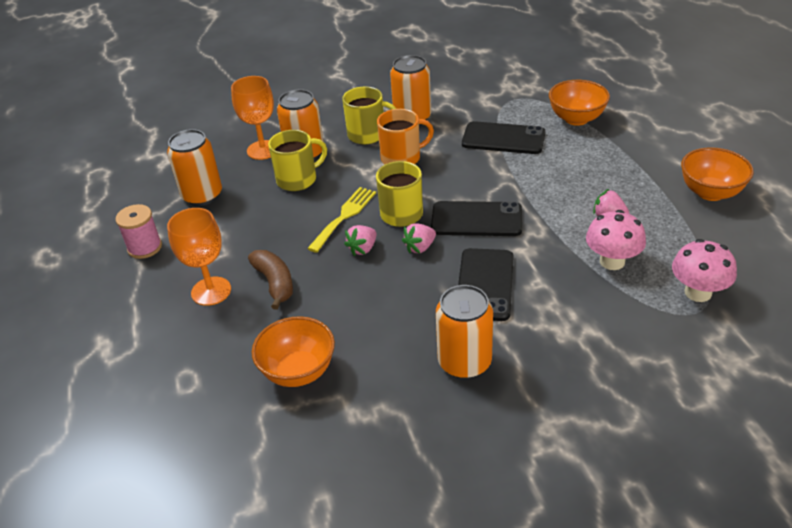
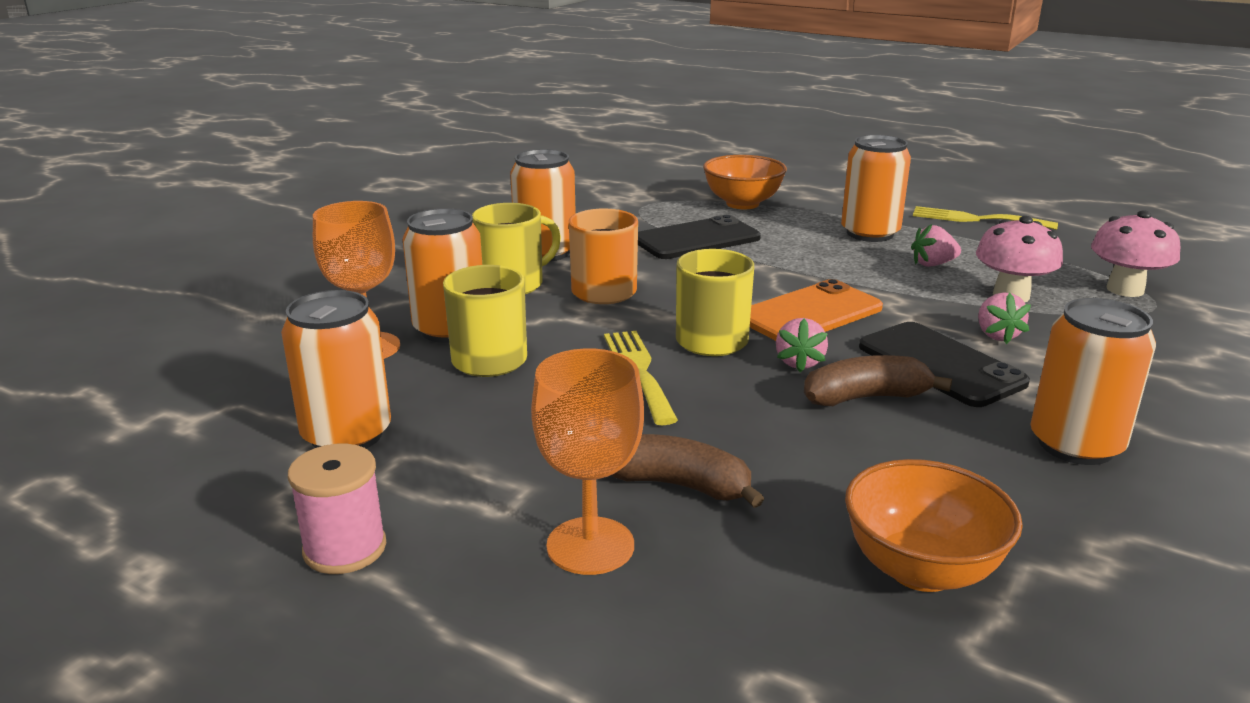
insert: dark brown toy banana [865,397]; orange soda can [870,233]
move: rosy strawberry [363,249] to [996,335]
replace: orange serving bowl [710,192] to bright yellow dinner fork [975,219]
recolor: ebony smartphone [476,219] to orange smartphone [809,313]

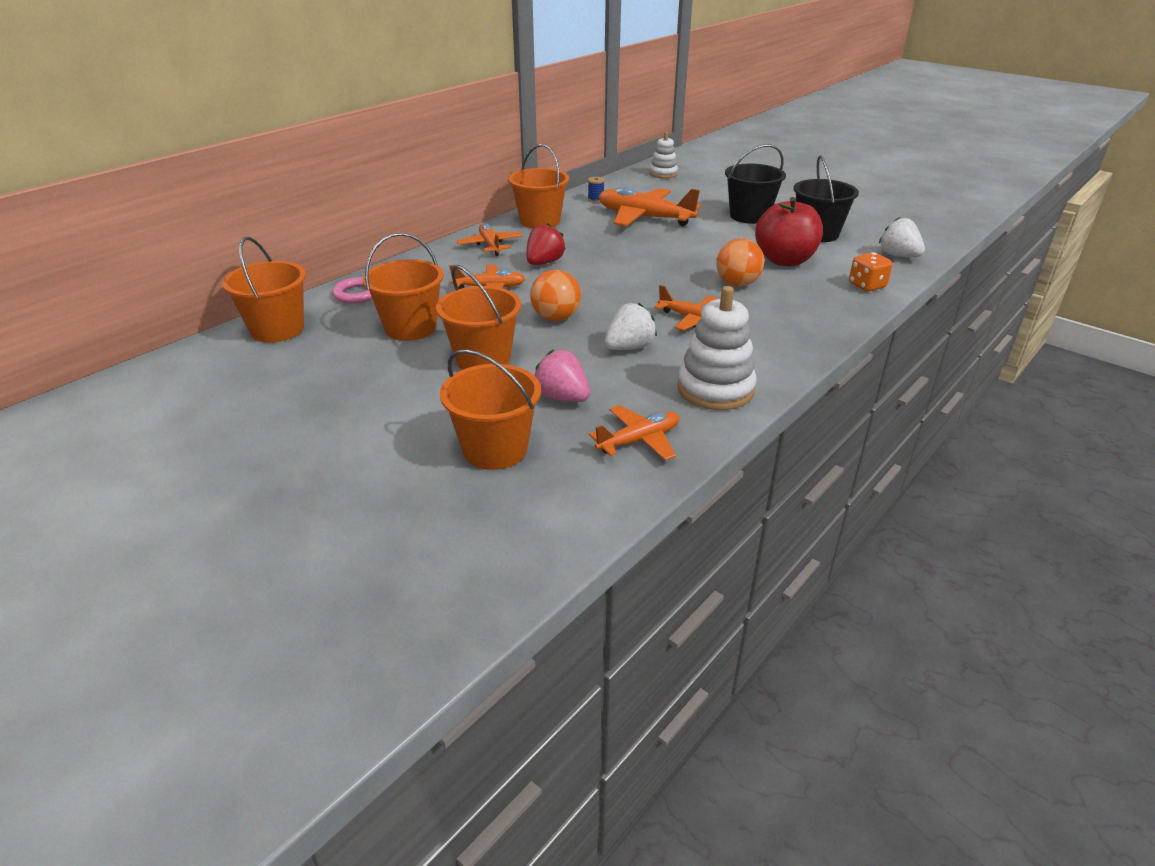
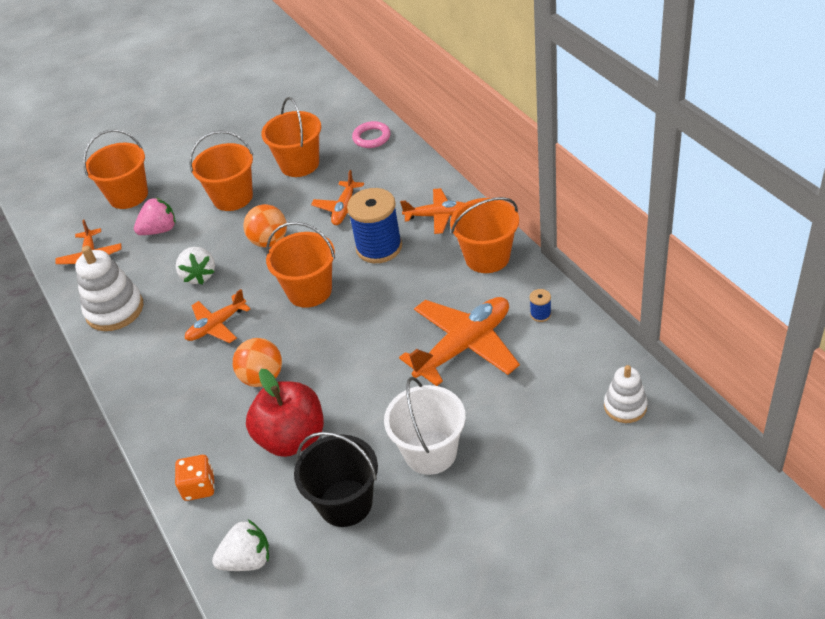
move: orange sand bucket [277,329] to [309,291]
replace: scarlet strawberry [544,263] to cobalt reel of thread [379,247]
recolor: ebony sand bucket [749,216] to snow-white sand bucket [430,452]

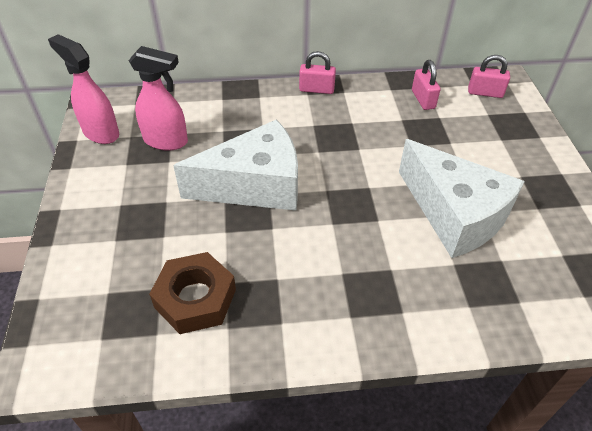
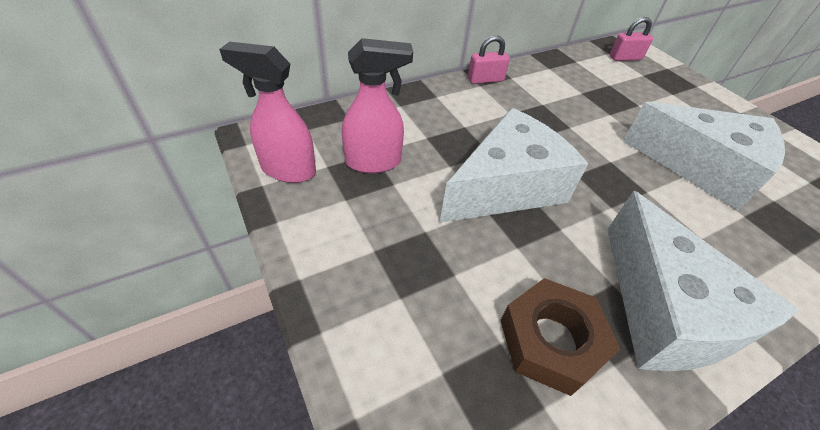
delete: rosy small lock [423,99]
insert: snow-white cheese wedge [663,311]

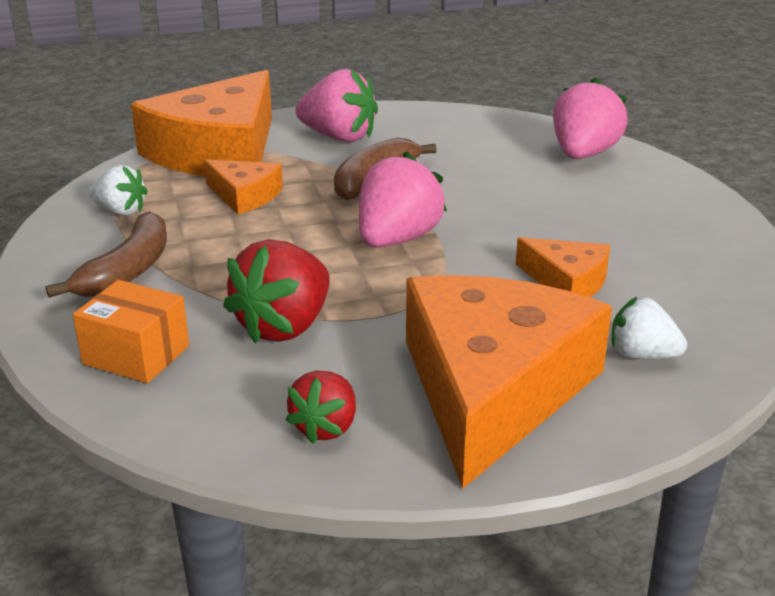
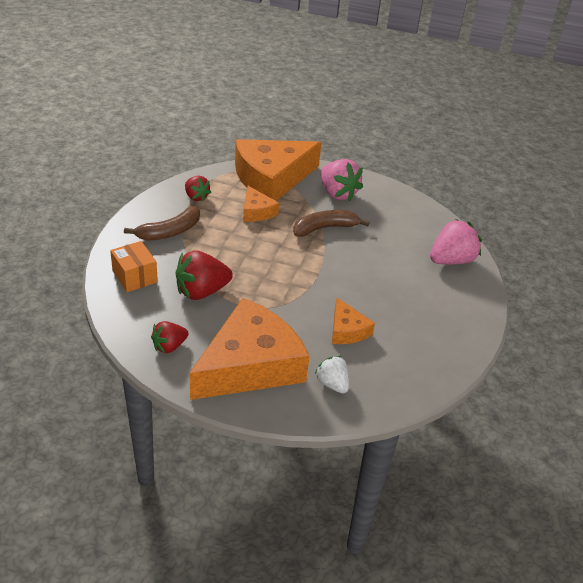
delete: rosy strawberry [397,239]
recolor: snow-white strawberry [121,211] to scarlet strawberry [196,197]

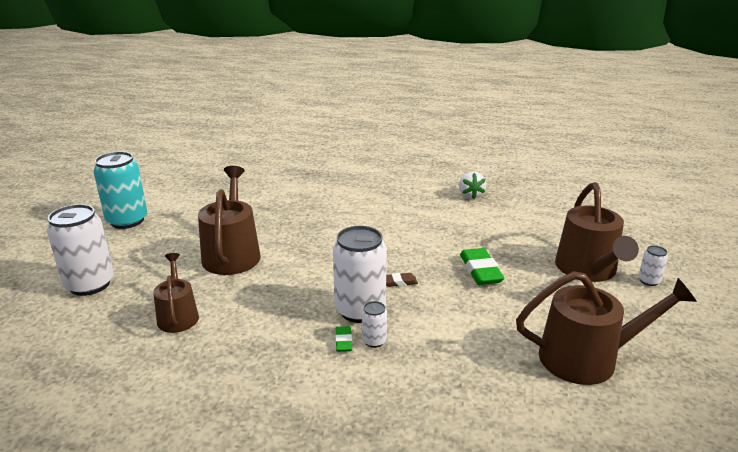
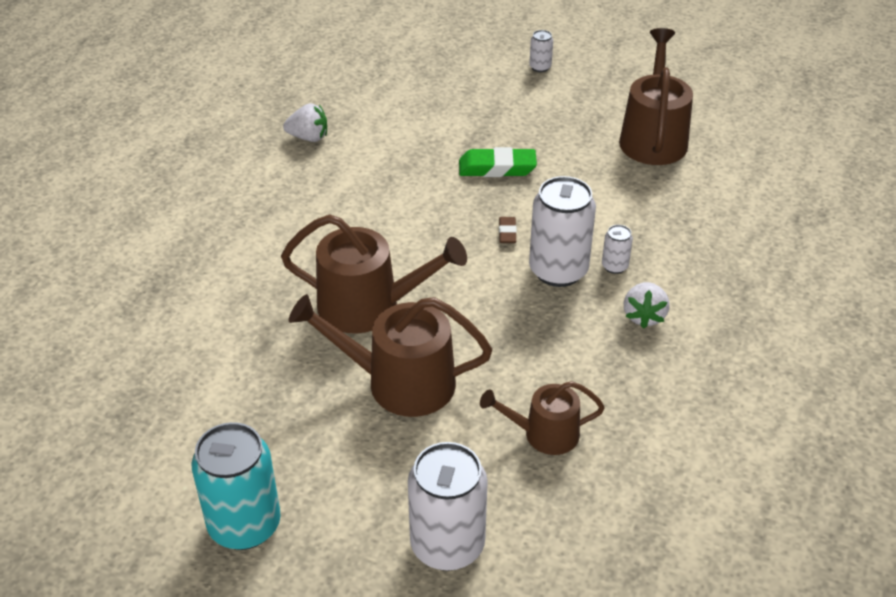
delete: emerald pencil eraser [343,341]
insert: snow-white strawberry [644,316]
move: dark brown watering pot [588,270] to [369,306]

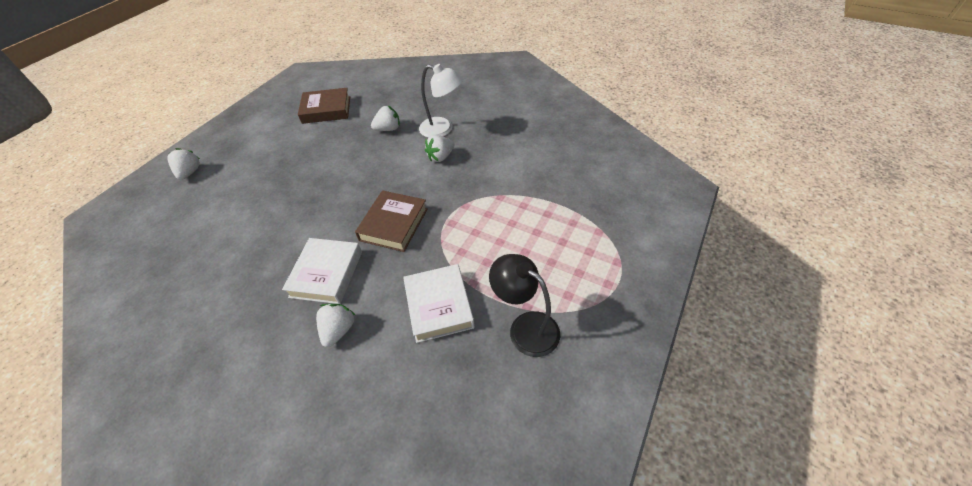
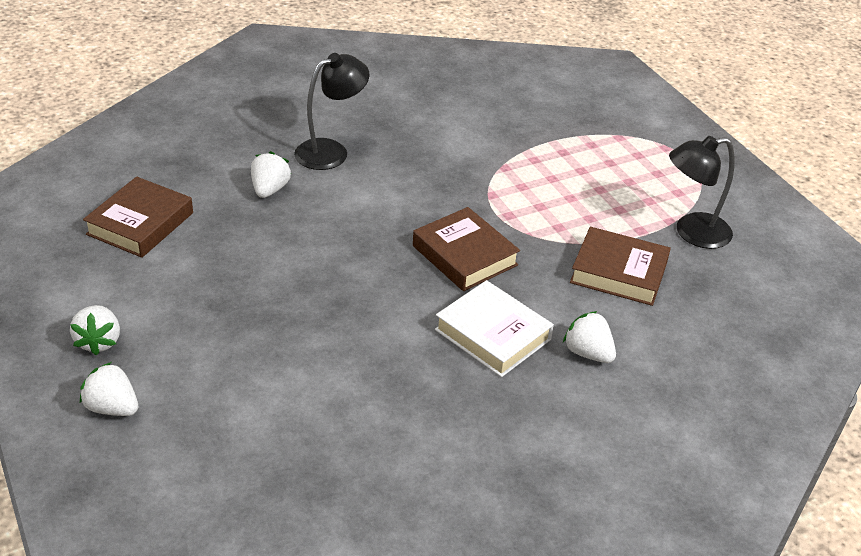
move: snow-white strawberry [440,157] to [99,341]
recolor: snow-white desk lamp [442,129] to ebony desk lamp [331,151]; snow-white book [439,306] to dark brown book [619,272]

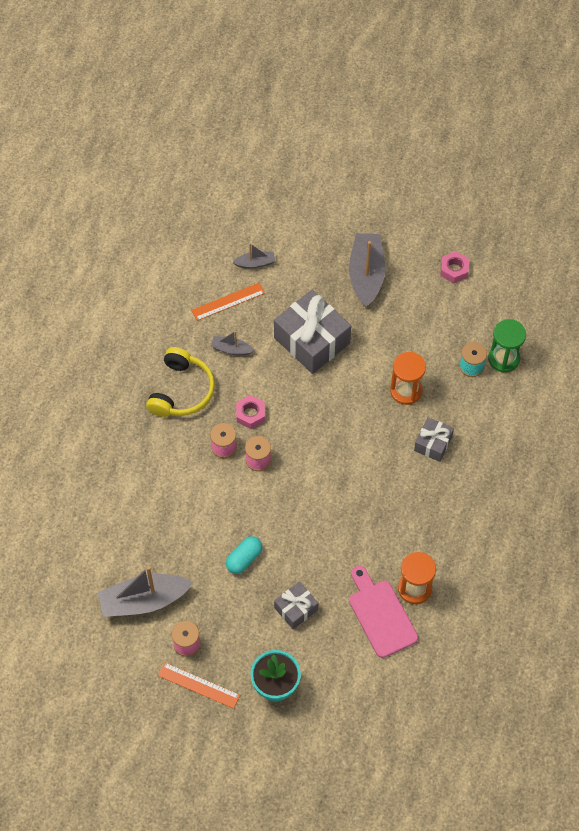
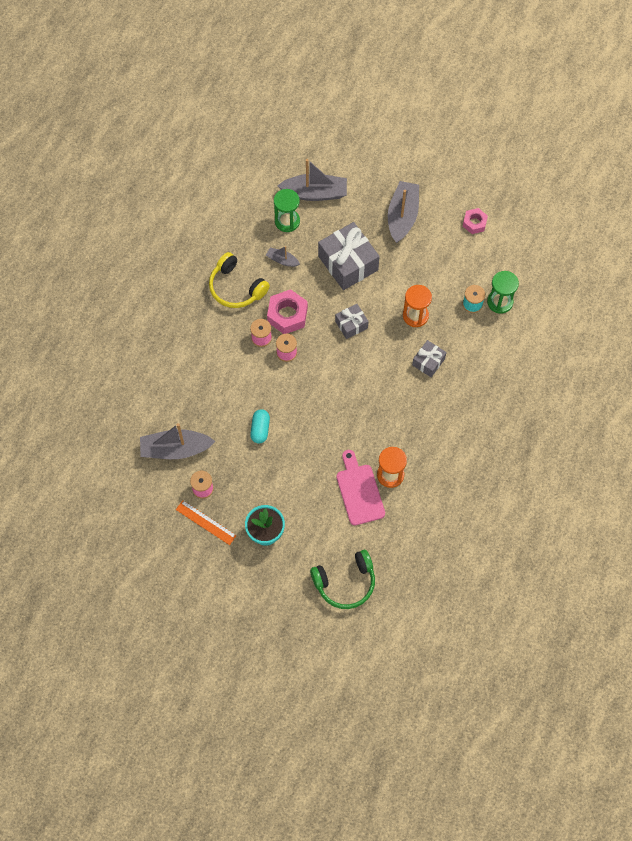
insert: emerald headset [345,582]
move: grey present [296,609] to [351,324]
replace: orange ruler [228,302] to emerald sandglass [287,221]
rotate: bright yellow headset [181,391] = [236,287] 105 degrees clockwise; aqua capsule [244,559] = [260,429] 45 degrees counterclockwise
resize: rosy hex nut [250,414] = [287,315] x1.64; grey toy boat [255,263] = [315,193] x1.99

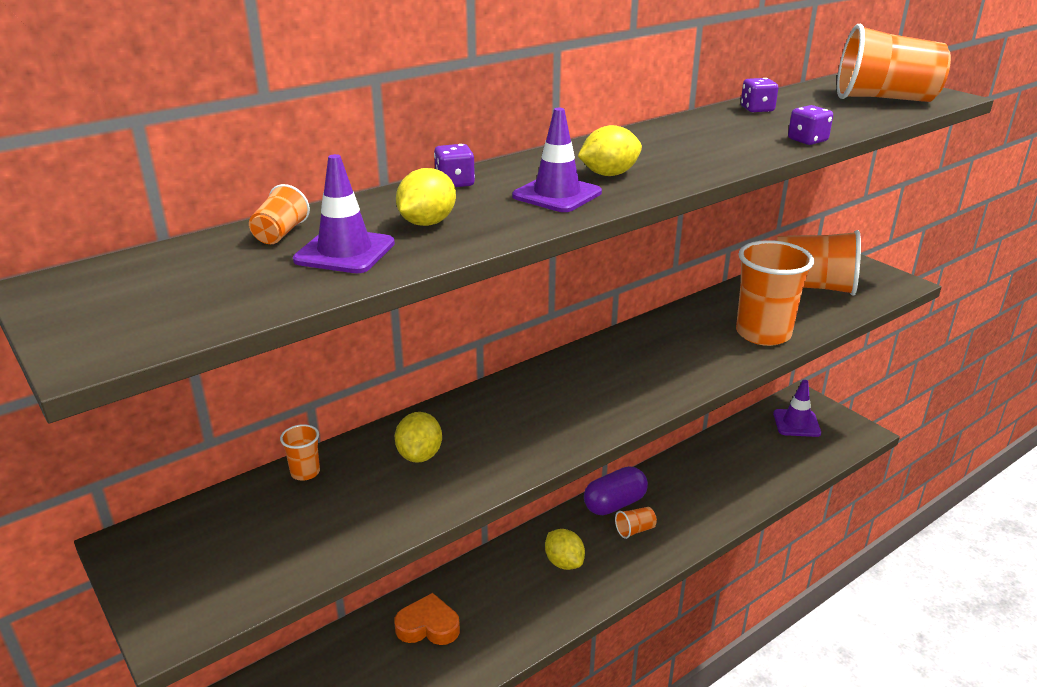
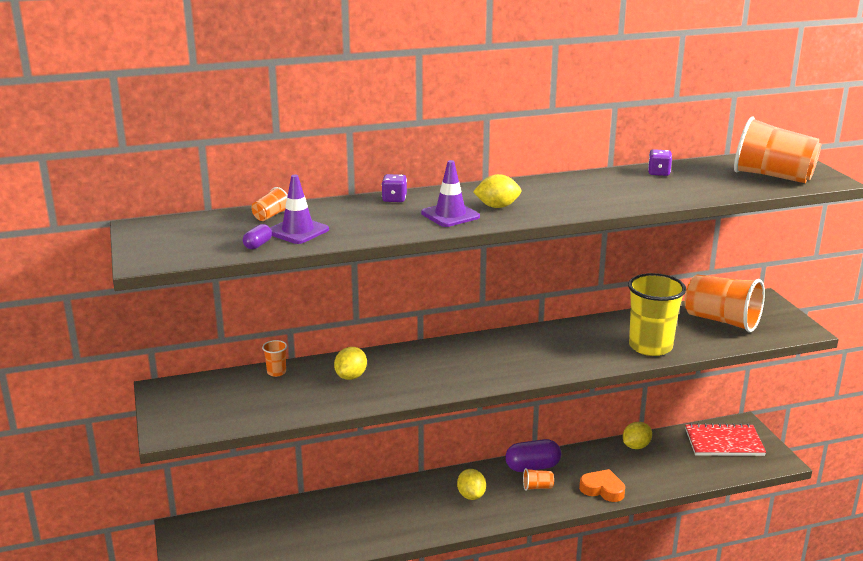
delete: royal purple game die [807,140]
insert: royal purple capsule [258,245]
move: orange love heart [428,626] to [602,489]; bright yellow lemon [427,223] to [636,446]
replace: royal purple safety cone [796,423] to scarlet notebook [724,442]
recolor: orange tumbler [763,334] to bright yellow tumbler [650,347]

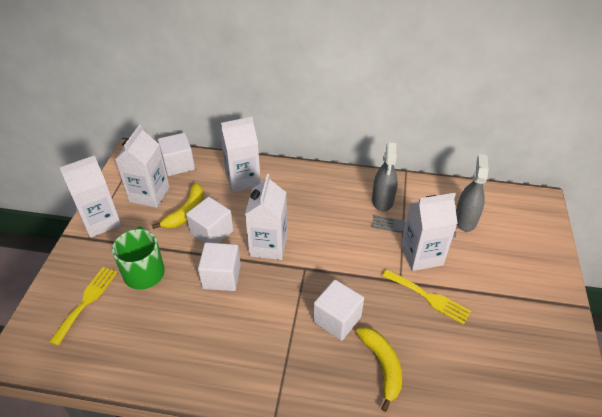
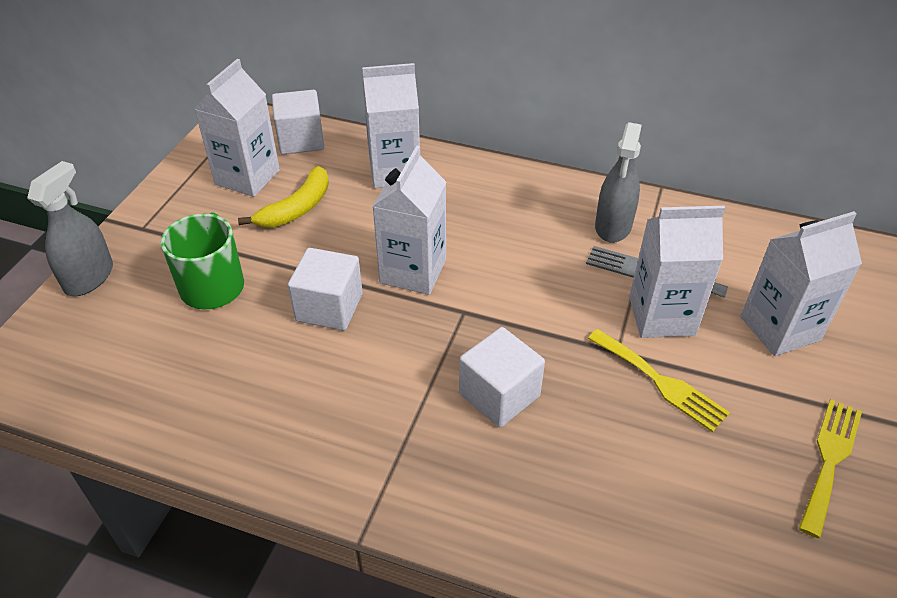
delete: snow-white cube [212,233]; bright yellow toy banana [382,366]
move: grey spray bottle [465,220] to [89,277]; snow-white milk carton [101,221] to [780,328]; bright yellow dinner fork [87,301] to [829,460]

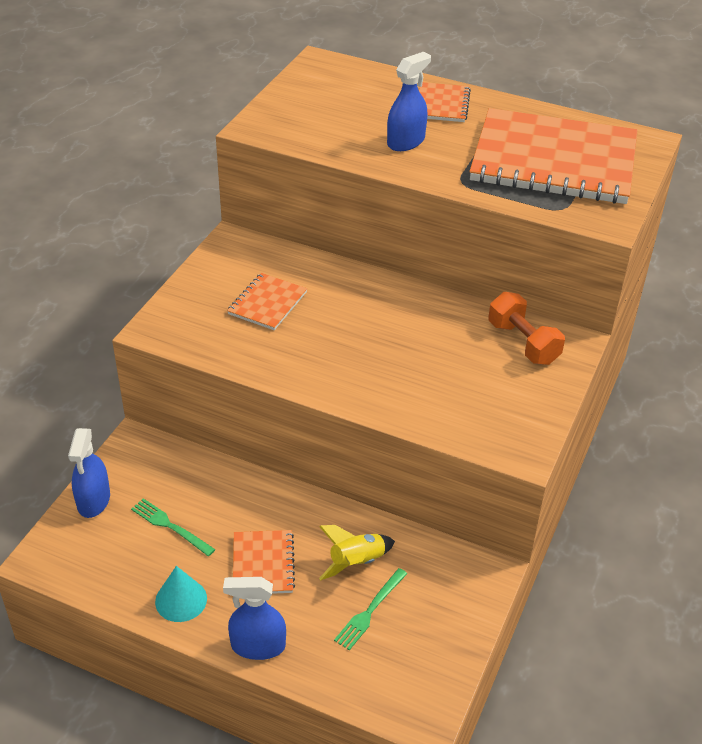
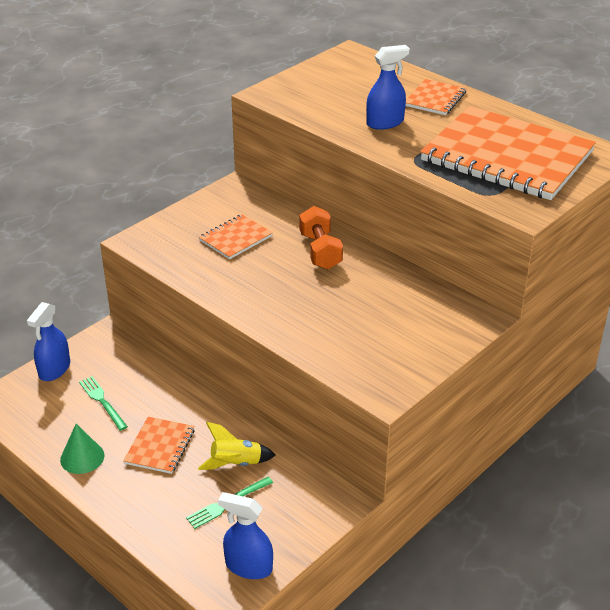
move: cobalt spray bottle [258,646] to [248,566]; orange free weight [523,343] to [320,251]
recolor: aqua cone shape [181,600] to emerald cone shape [82,457]

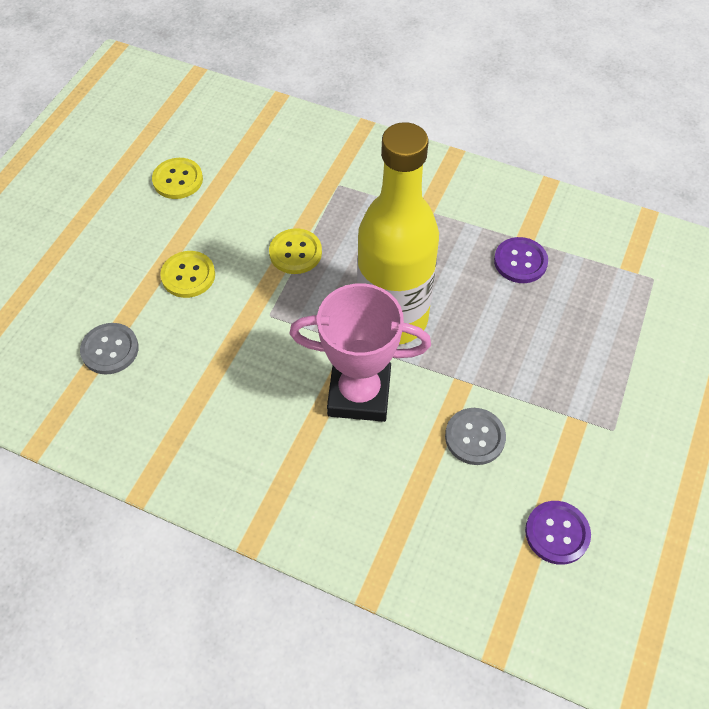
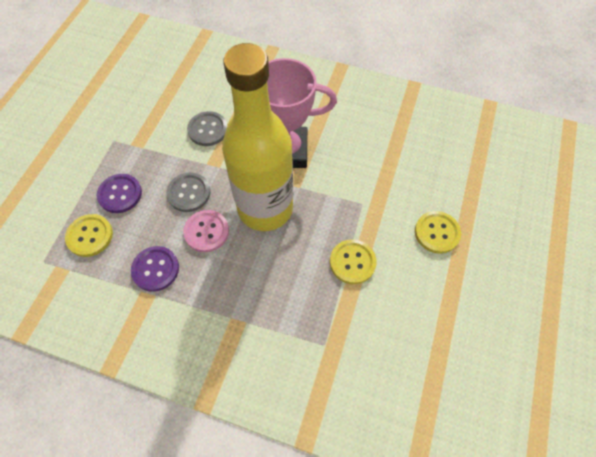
insert: rosy sewing button [206,231]
move: bright yellow sewing button [178,180] to [90,236]; royal purple sewing button [557,533] to [120,194]; grey sewing button [110,350] to [189,193]

